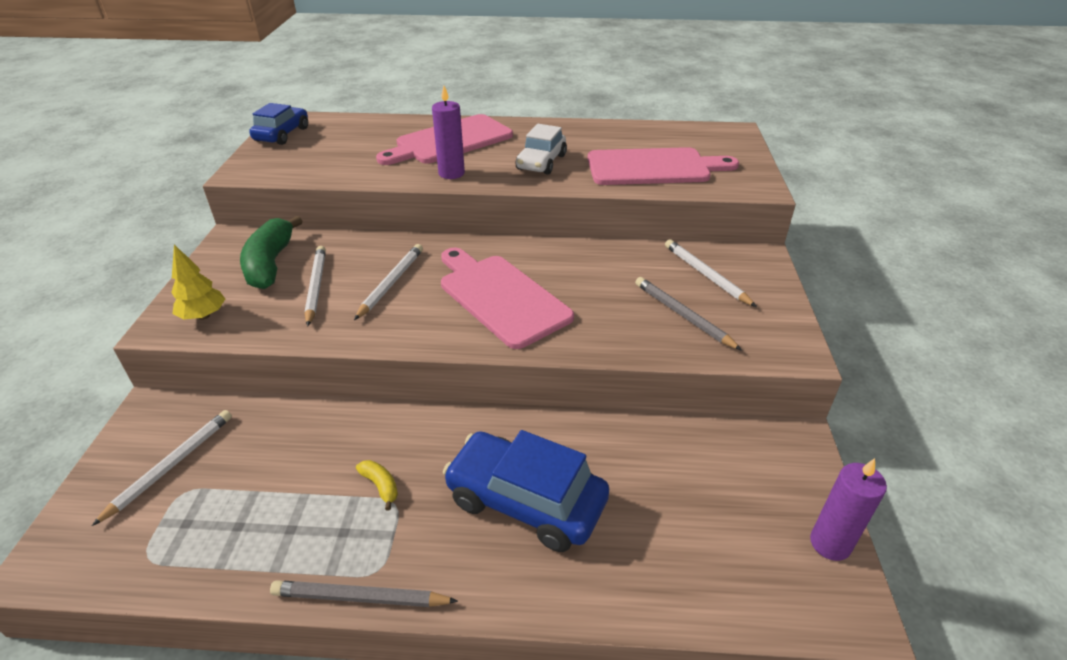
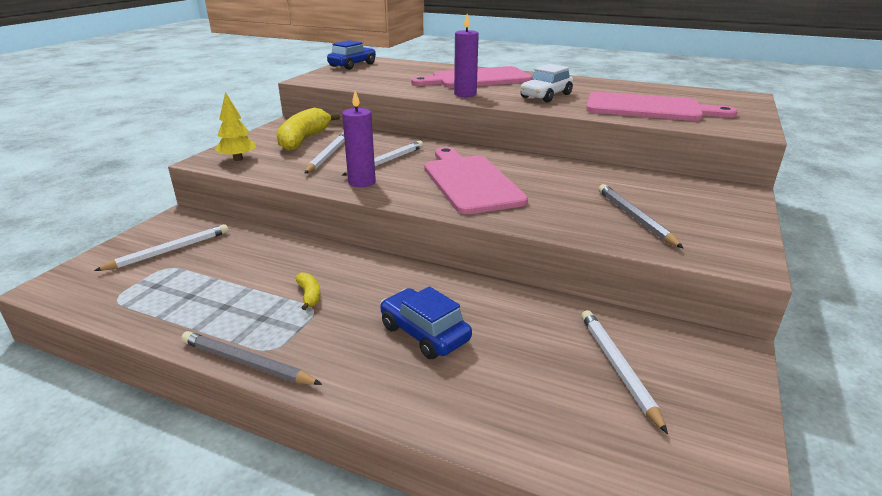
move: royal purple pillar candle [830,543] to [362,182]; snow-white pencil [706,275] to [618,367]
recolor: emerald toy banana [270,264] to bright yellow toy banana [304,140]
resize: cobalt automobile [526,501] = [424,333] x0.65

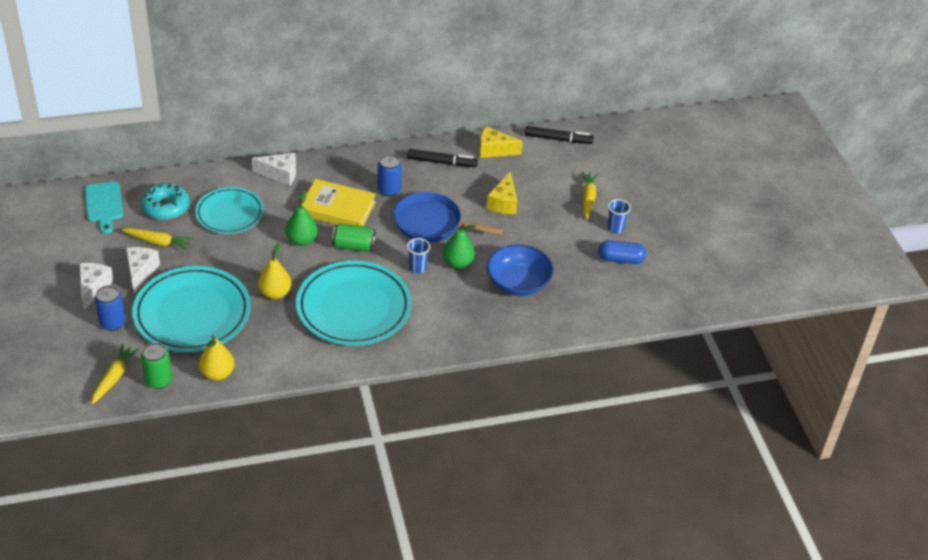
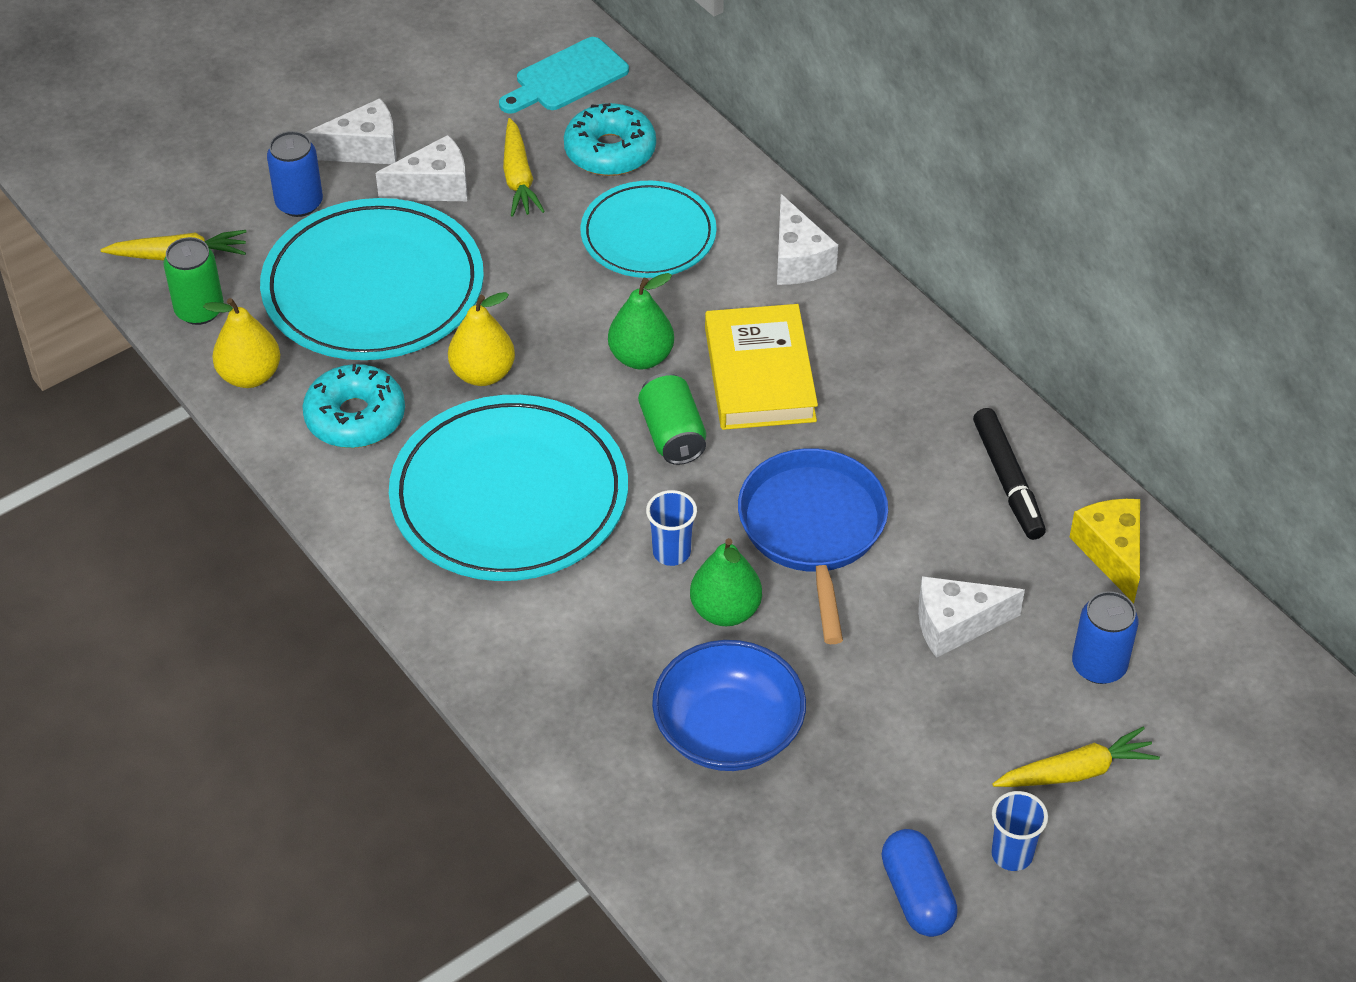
delete: ebony felt pen [558,139]
insert: aqua donut [355,417]
move: cobalt soda can [389,190] to [1099,665]
recolor: bright yellow cheese wedge [503,203] to snow-white cheese wedge [956,625]

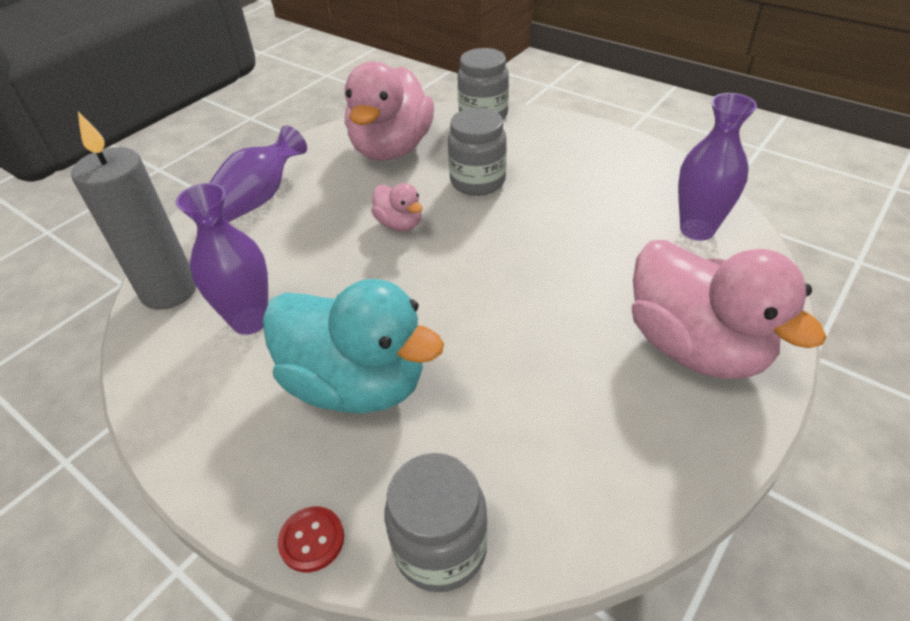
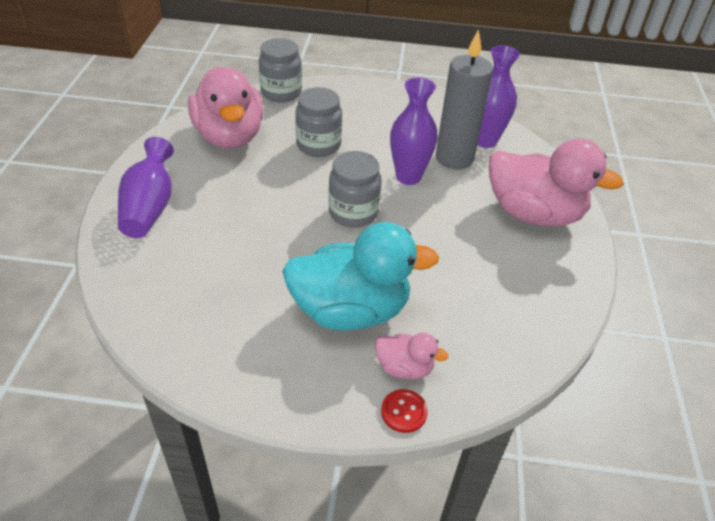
move: grey jar [440,548] to [353,213]; rosy duck [399,224] to [404,368]; royal purple tall vase [250,321] to [408,177]; grey pillar candle [169,291] to [454,158]

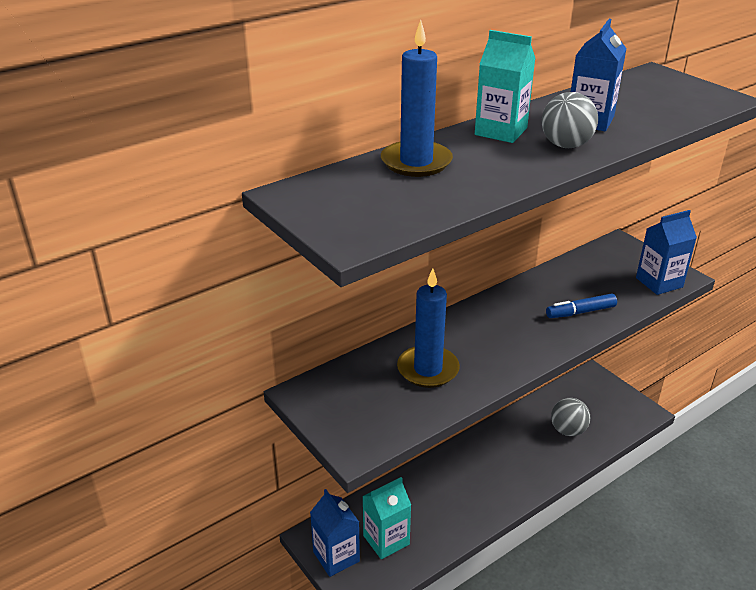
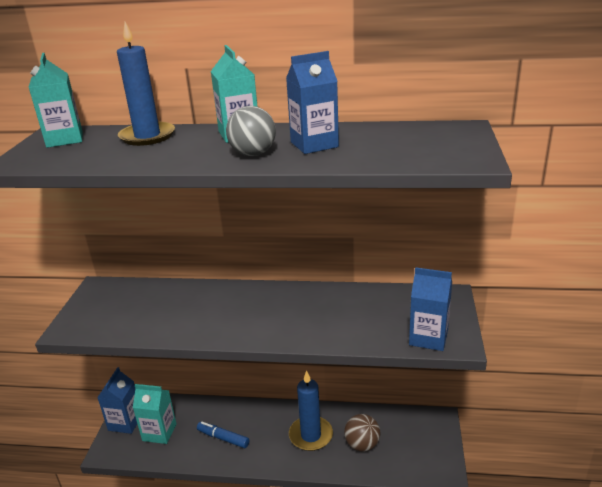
insert: aqua milk carton [64,139]
move: cobalt felt pen [580,312] to [223,438]; cobalt pillar candle [428,369] to [311,435]
recolor: grey play ball [568,430] to dark brown play ball [362,444]

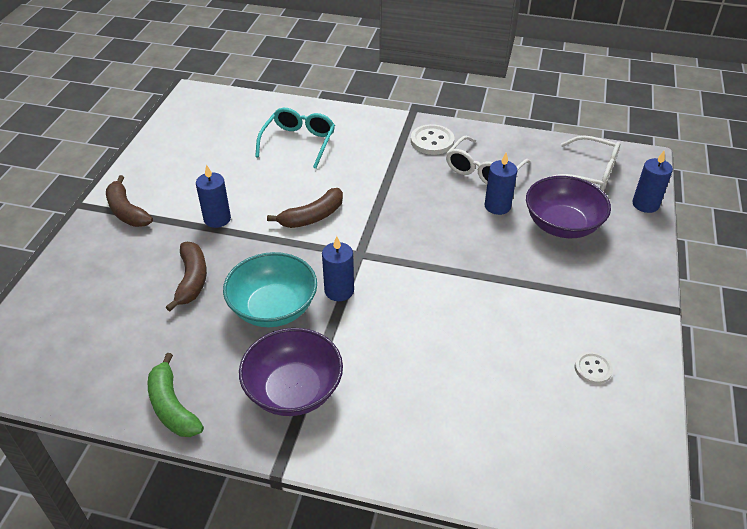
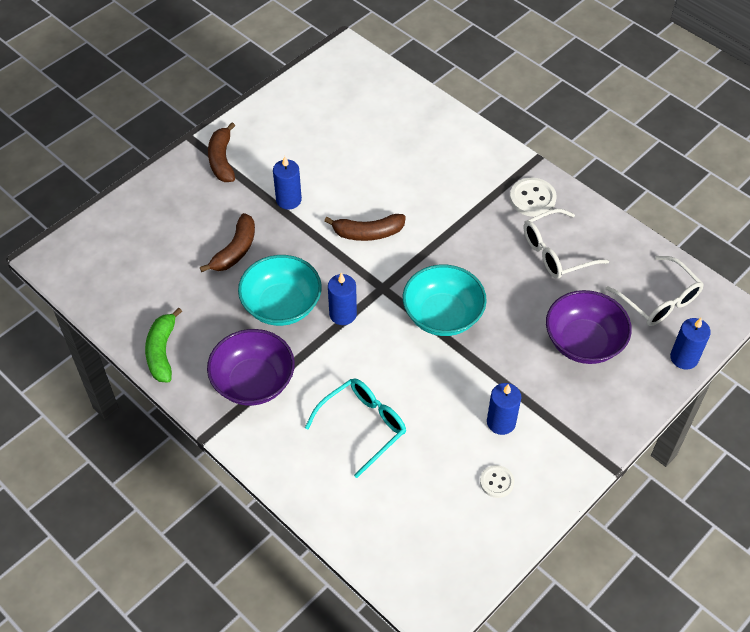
insert: aqua serving bowl [442,315]
move: aqua spectacles [299,142] to [363,426]; cobalt pillar candle [497,206] to [501,422]

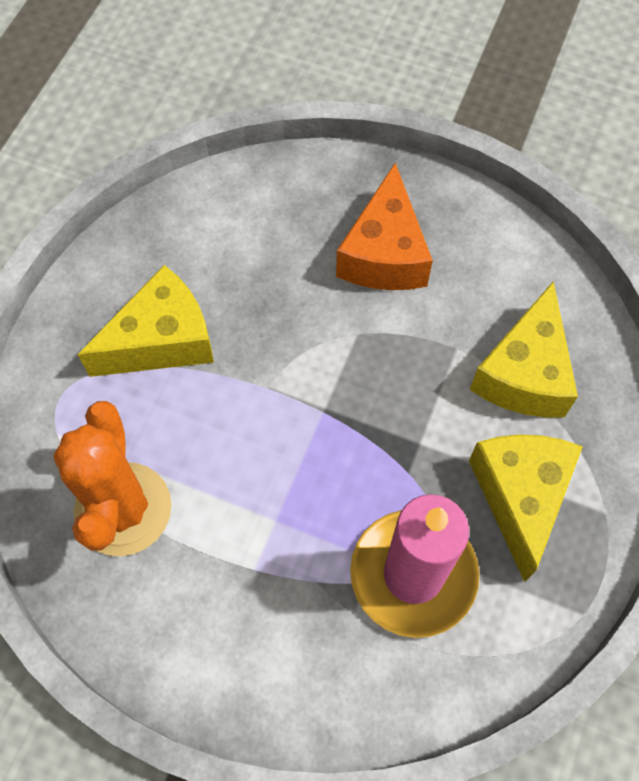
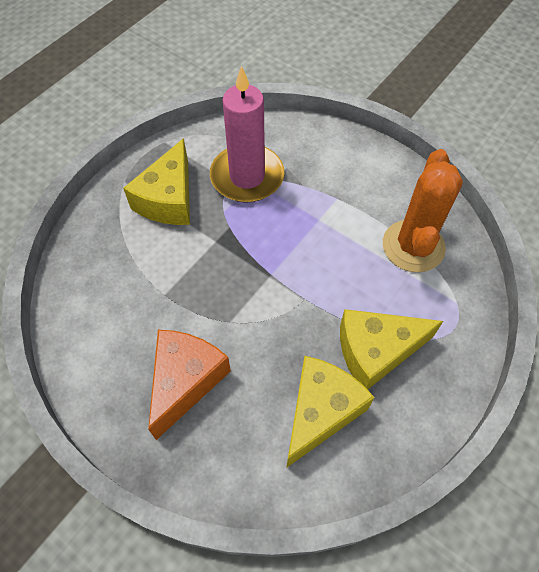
move: bright yellow cheese wedge [524,373] to [321,411]

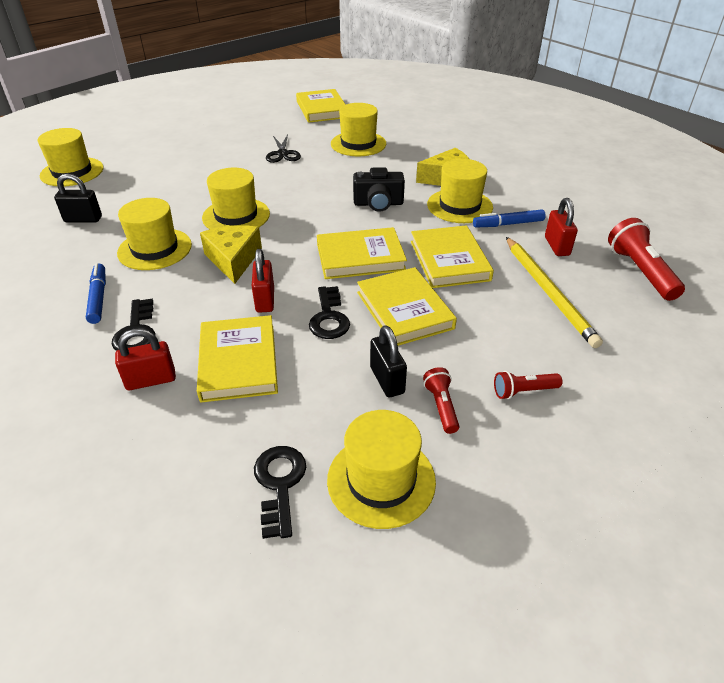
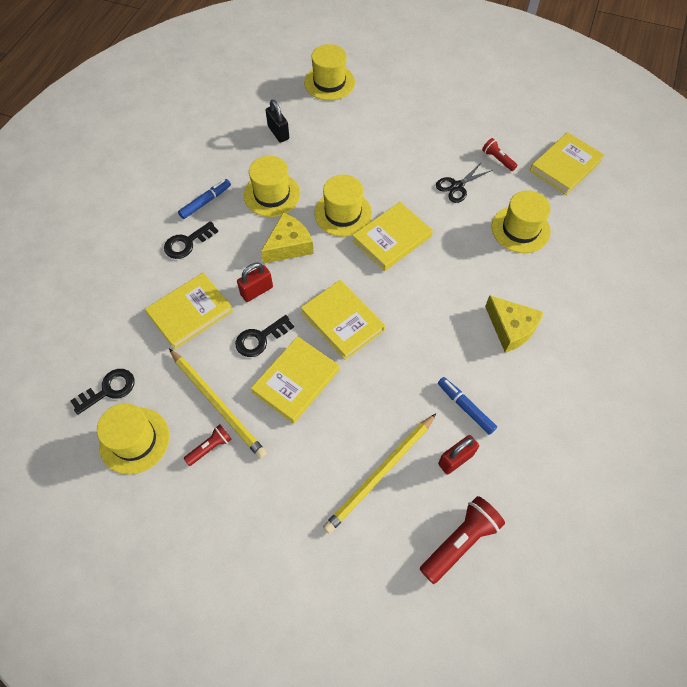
delete: scarlet small lock [151,380]; ebony camera [378,204]; bright yellow hat [459,206]
move: bright yellow book [449,260] to [392,239]; scarlet pocket torch [523,391] to [497,159]
replace: ebony small lock [387,380] to bright yellow pencil [217,404]

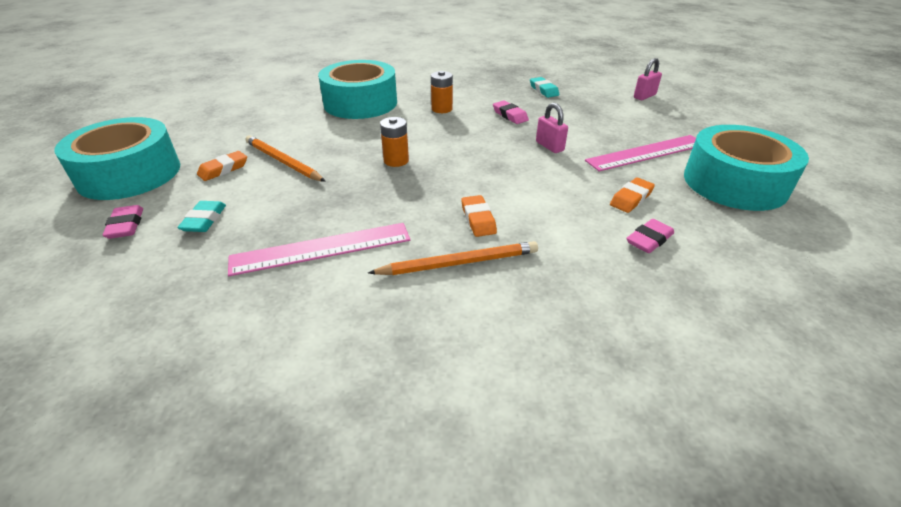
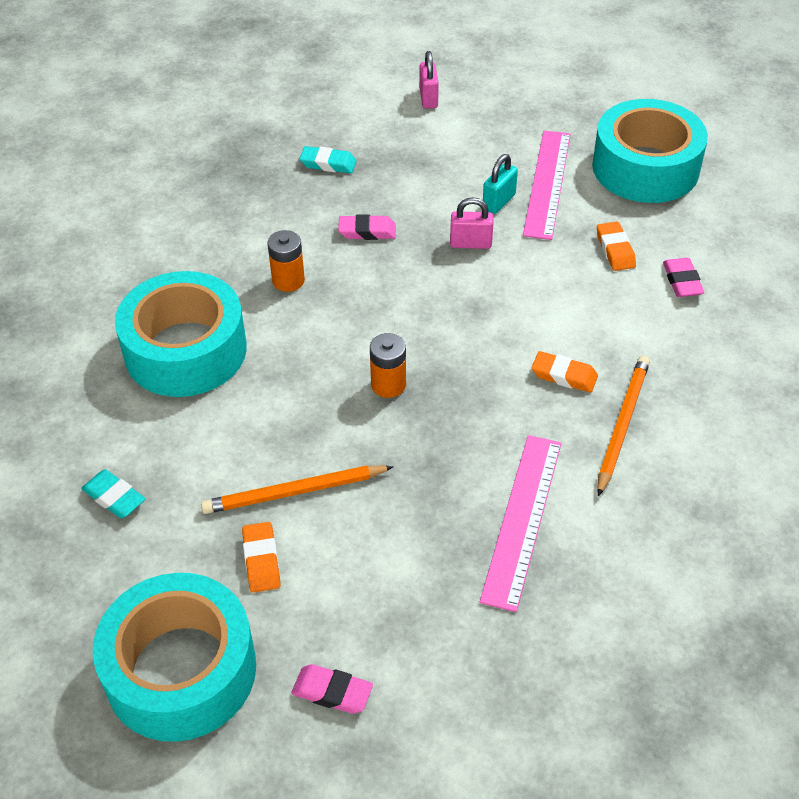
insert: aqua small lock [499,202]
move: aqua pencil eraser [204,220] to [114,497]

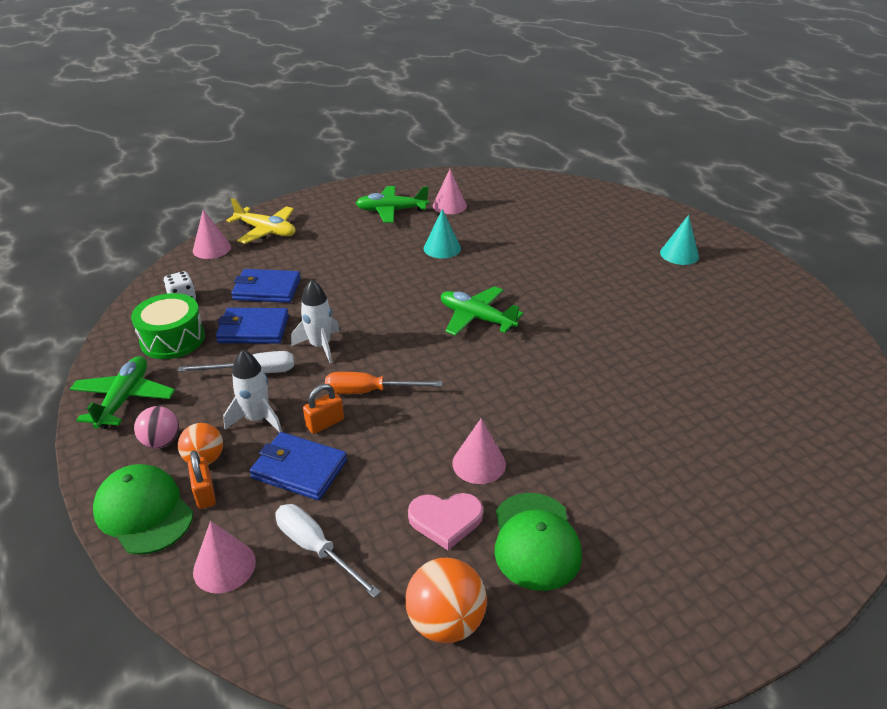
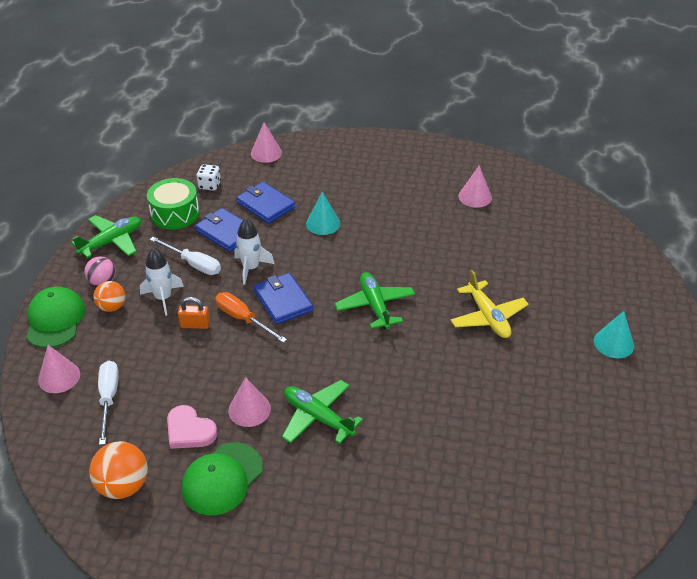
delete: orange small lock [205,493]
move: cobalt card wallet [299,469] to [283,301]; emerald plane [391,211] to [318,417]; aqua cone shape [442,248] to [323,223]; bright yellow plane [266,231] to [488,317]

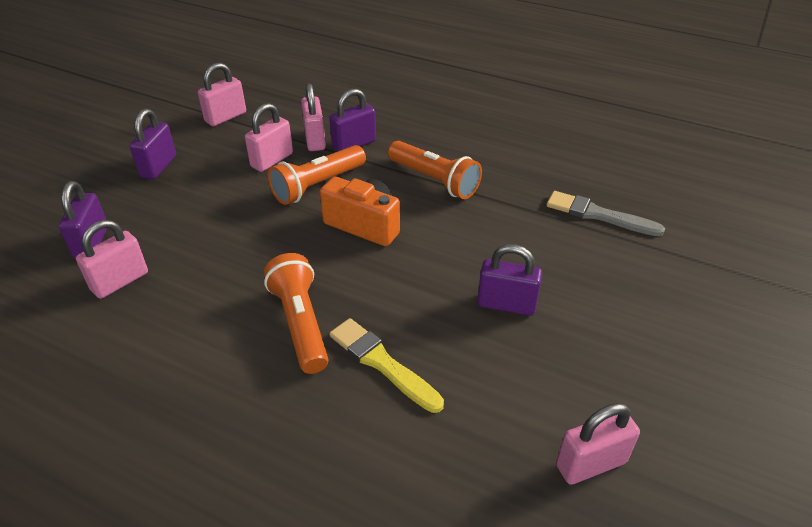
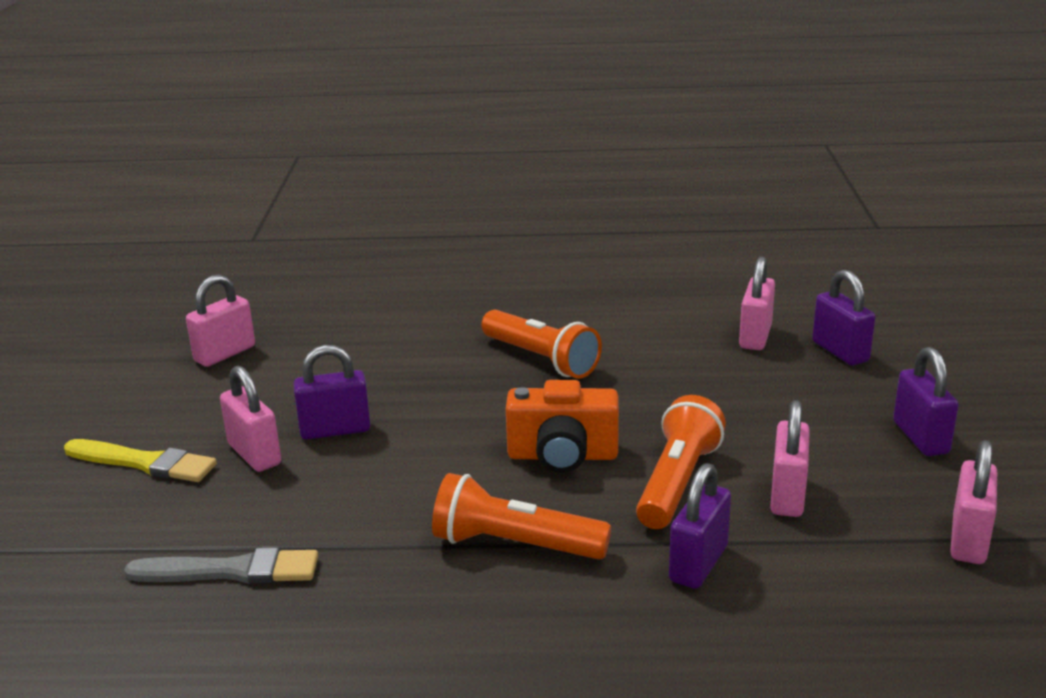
move: bright yellow paint brush [382,363] to [143,463]; rosy small lock [315,140] to [254,454]

